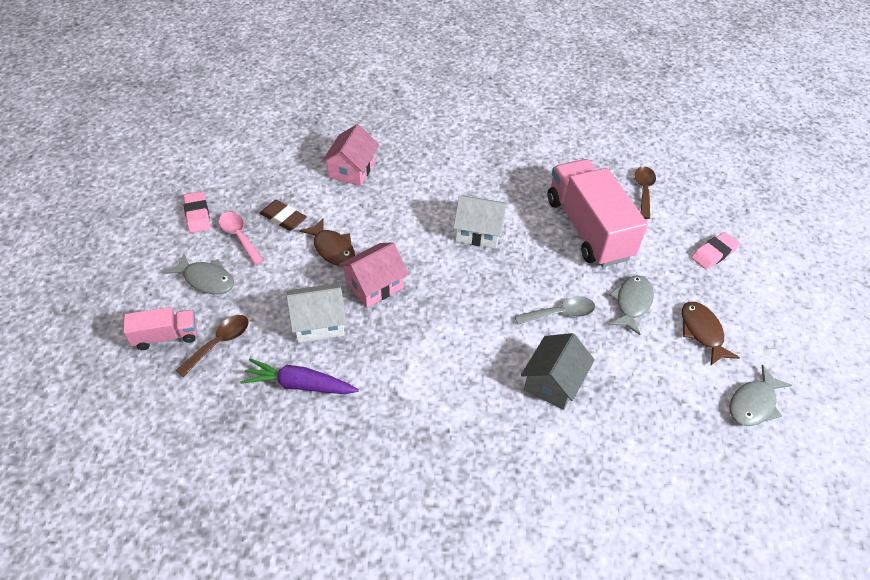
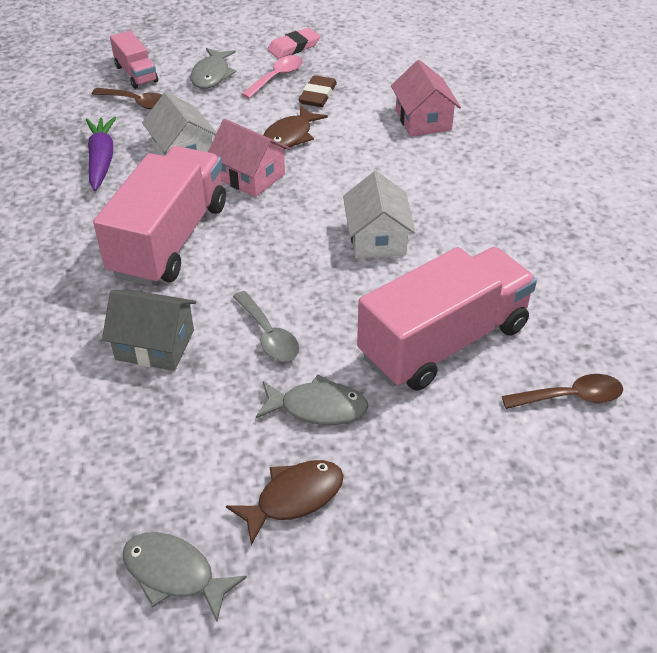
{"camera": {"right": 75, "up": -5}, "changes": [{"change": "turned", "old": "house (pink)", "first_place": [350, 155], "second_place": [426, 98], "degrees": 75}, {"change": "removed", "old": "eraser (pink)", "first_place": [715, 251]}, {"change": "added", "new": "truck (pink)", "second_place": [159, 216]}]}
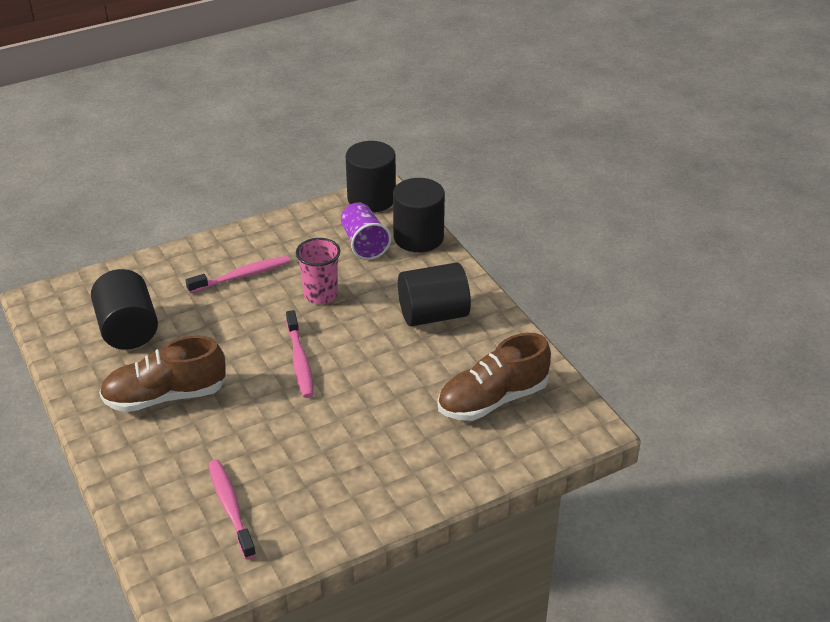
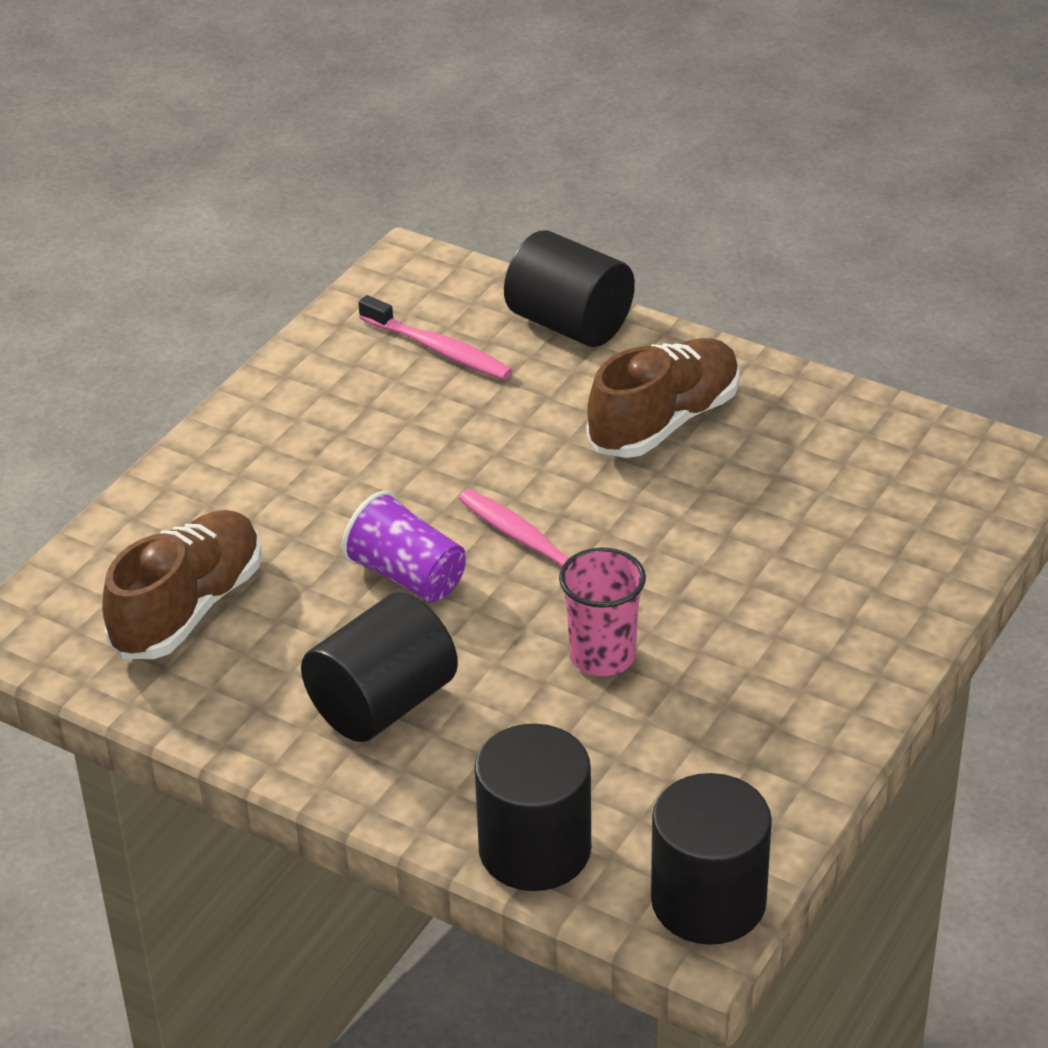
{"camera": {"right": 150, "up": 0}, "changes": [{"change": "moved", "old": "cup (purple)", "first_place": [366, 231], "second_place": [404, 546]}, {"change": "removed", "old": "toothbrush (pink)", "first_place": [238, 274]}, {"change": "moved", "old": "cylinder (black)", "first_place": [124, 309], "second_place": [569, 288]}]}
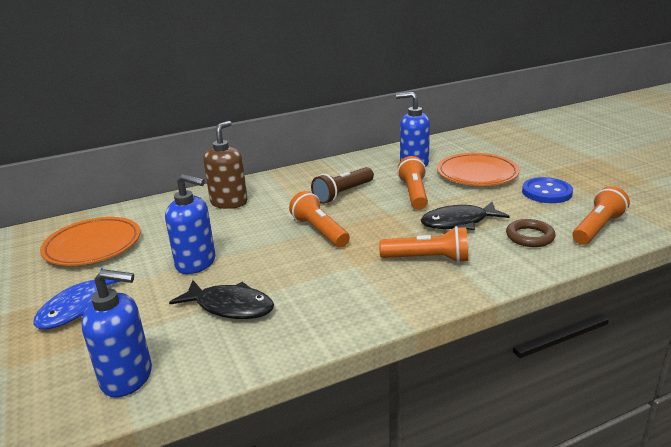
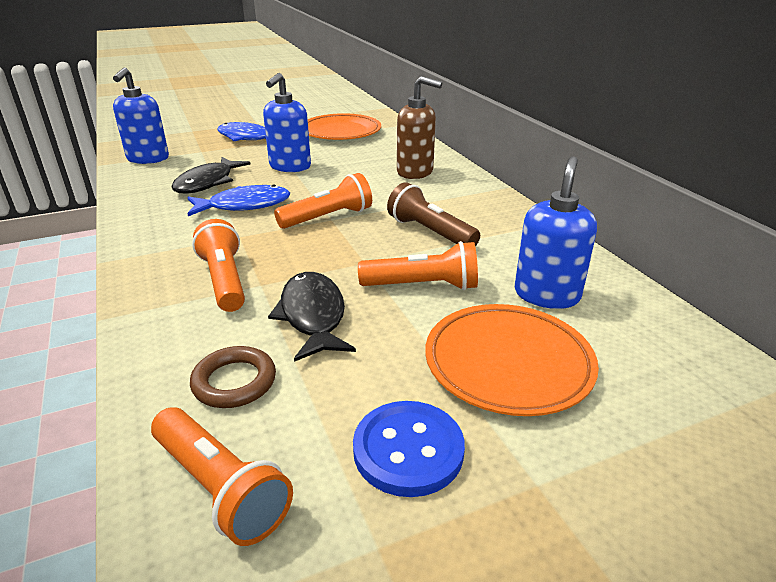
{"camera": {"right": 90, "up": 5}, "changes": [{"change": "turned", "old": "flashlight (orange)", "first_place": [423, 244], "second_place": [218, 265], "degrees": 150}, {"change": "added", "new": "fish (blue)", "second_place": [238, 200]}]}
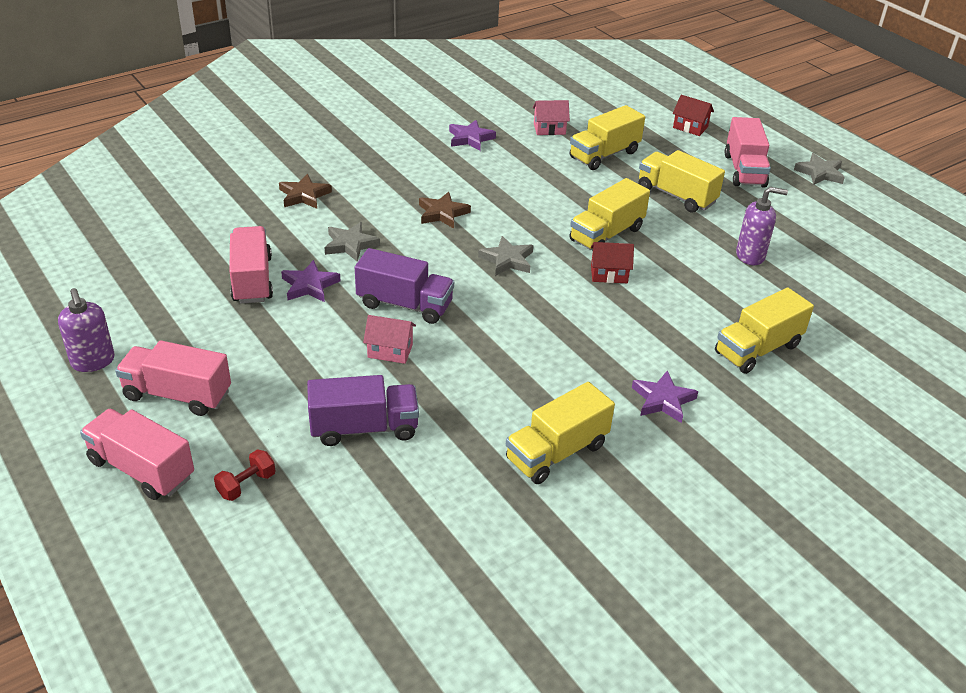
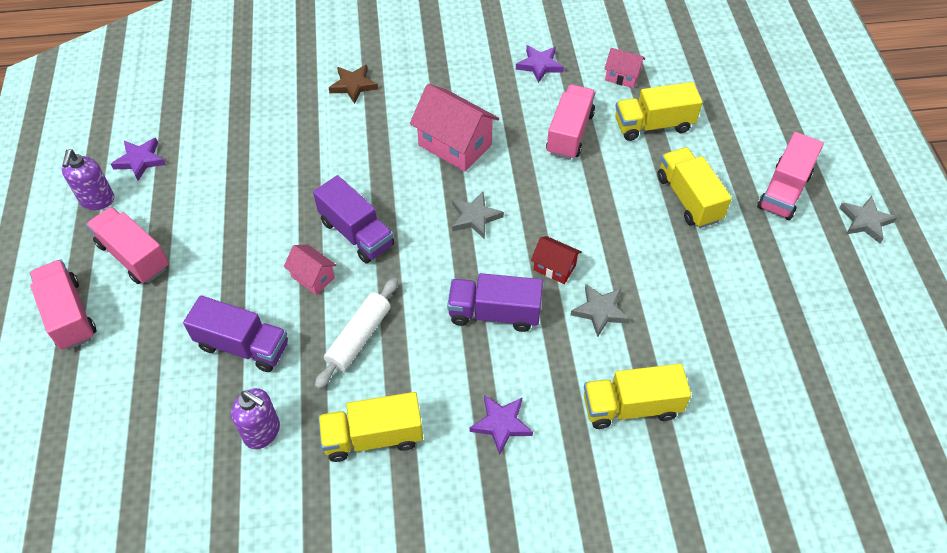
{"camera": {"right": 30, "up": 15}, "changes": [{"change": "removed", "old": "house (red)", "first_place": [693, 115]}, {"change": "removed", "old": "truck (yellow)", "first_place": [609, 214]}, {"change": "moved", "old": "soap dispenser (purple)", "first_place": [762, 226], "second_place": [255, 418]}, {"change": "replaced", "old": "star (brown)", "new": "house (pink)", "first_place": [445, 210], "second_place": [454, 128]}, {"change": "moved", "old": "star (grey)", "first_place": [352, 242], "second_place": [600, 310]}, {"change": "moved", "old": "truck (pink)", "first_place": [251, 265], "second_place": [571, 122]}, {"change": "moved", "old": "star (purple)", "first_place": [311, 281], "second_place": [138, 159]}, {"change": "removed", "old": "dumbbell (red)", "first_place": [245, 475]}, {"change": "added", "new": "truck (purple)", "second_place": [495, 302]}, {"change": "added", "new": "rolling pin (white)", "second_place": [356, 333]}]}
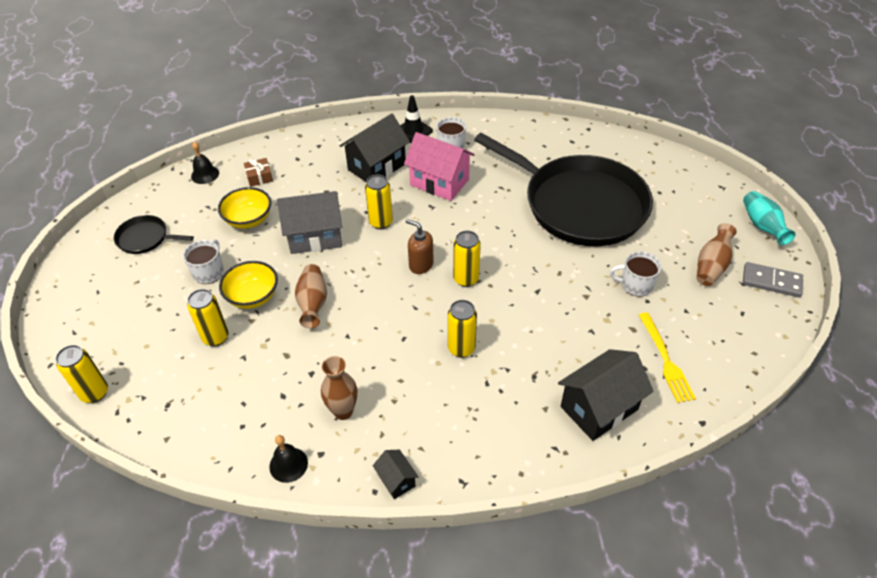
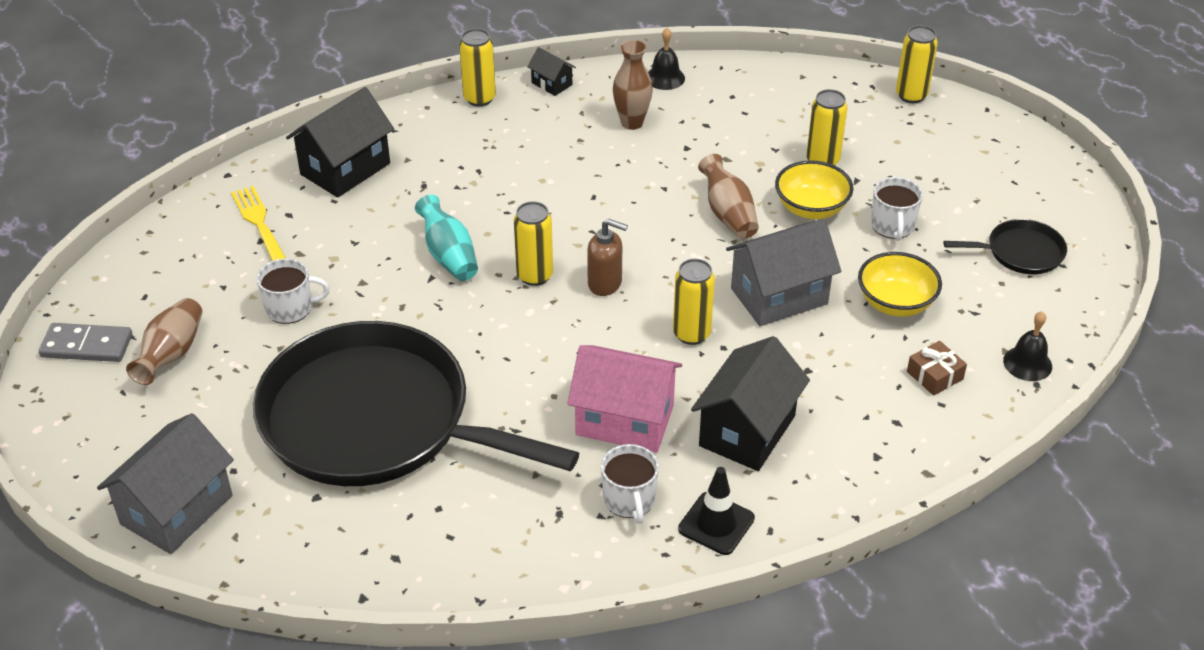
{"camera": {"right": 165, "up": -5}, "changes": [{"change": "moved", "old": "vase (turquoise)", "first_place": [769, 218], "second_place": [446, 238]}, {"change": "moved", "old": "can (yellow)", "first_place": [462, 329], "second_place": [477, 68]}, {"change": "added", "new": "house (grey)", "second_place": [165, 483]}]}
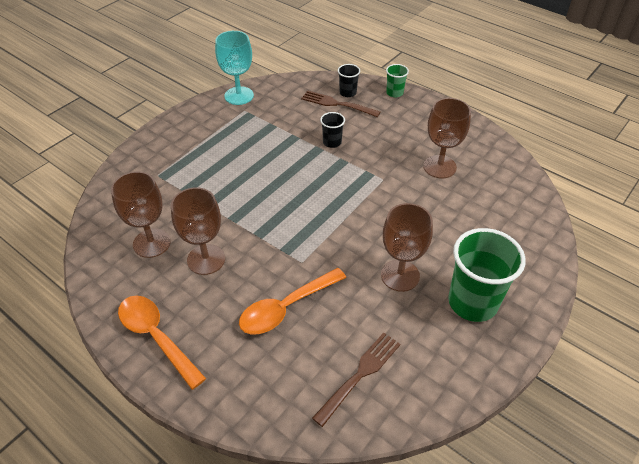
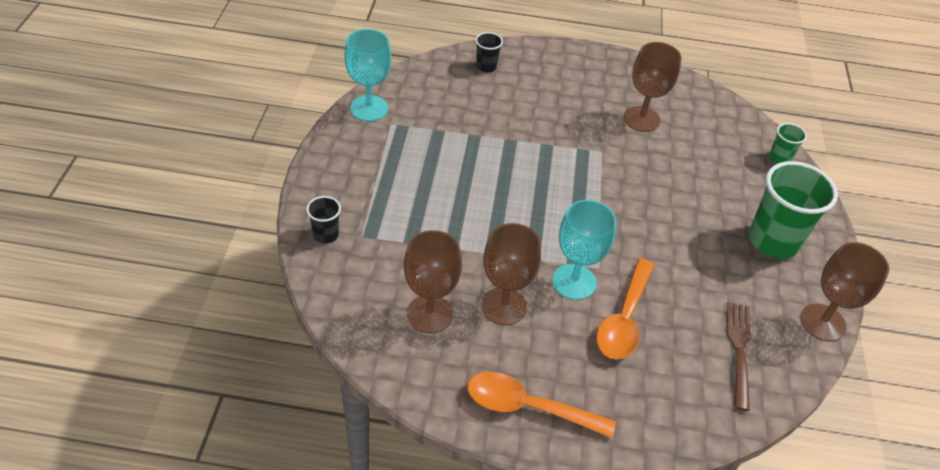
{"camera": {"right": -35, "up": 0}, "changes": [{"change": "moved", "old": "cup (green)", "first_place": [397, 80], "second_place": [788, 143]}, {"change": "removed", "old": "fork (brown)", "first_place": [340, 103]}, {"change": "moved", "old": "cup (black)", "first_place": [332, 130], "second_place": [323, 220]}, {"change": "moved", "old": "goblet (brown)", "first_place": [407, 247], "second_place": [844, 291]}, {"change": "added", "new": "goblet (turquoise)", "second_place": [584, 250]}]}
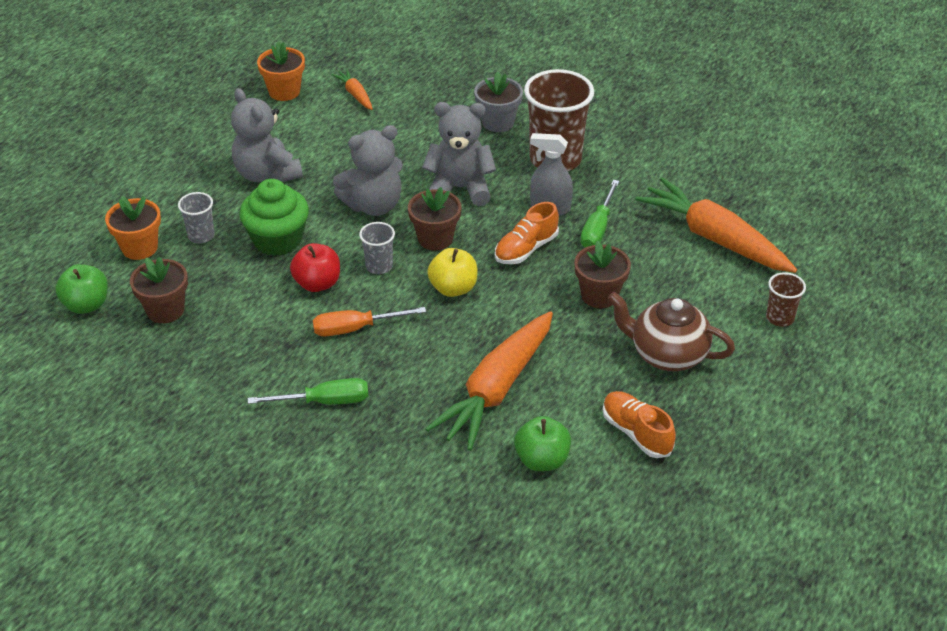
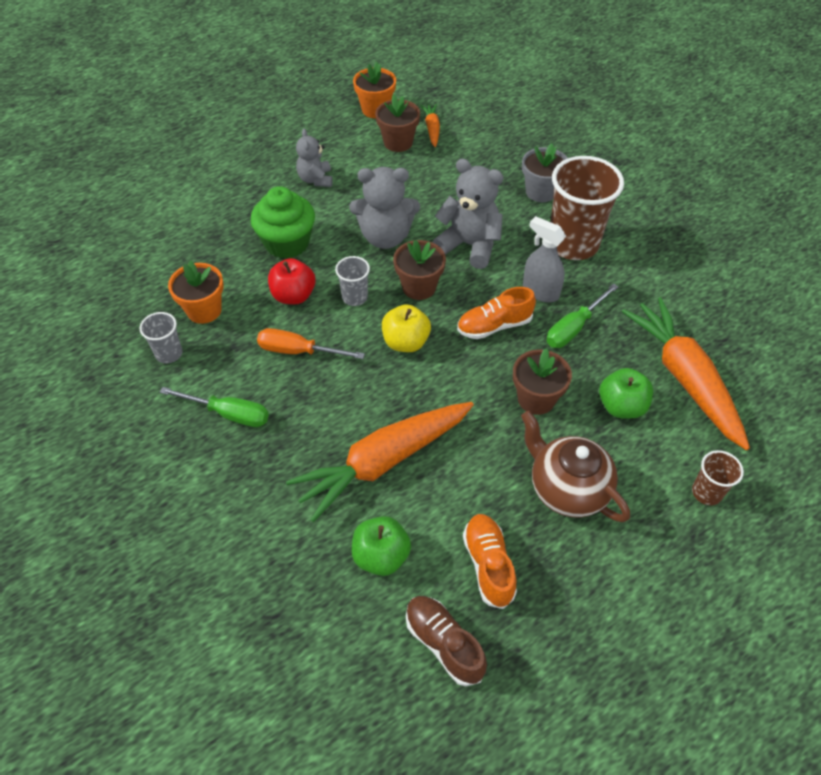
{"camera": {"right": 25, "up": 10}, "changes": [{"change": "resized", "old": "teddy bear (grey)", "first_place": [267, 135], "second_place": [314, 158], "factor": 0.61}, {"change": "moved", "old": "cup (grey)", "first_place": [196, 217], "second_place": [161, 337]}, {"change": "moved", "old": "flower pot (orange)", "first_place": [133, 228], "second_place": [196, 292]}, {"change": "moved", "old": "flower pot (brown)", "first_place": [159, 290], "second_place": [397, 123]}, {"change": "moved", "old": "apple (green)", "first_place": [81, 289], "second_place": [626, 393]}, {"change": "added", "new": "shoe (brown)", "second_place": [446, 641]}]}
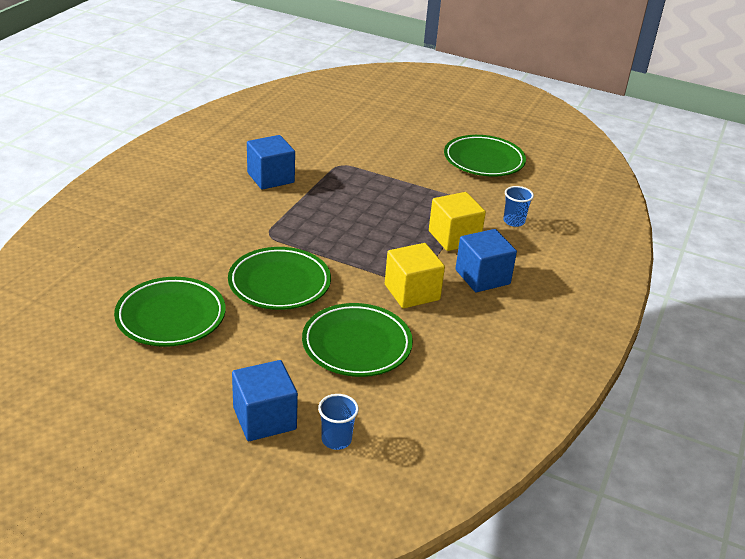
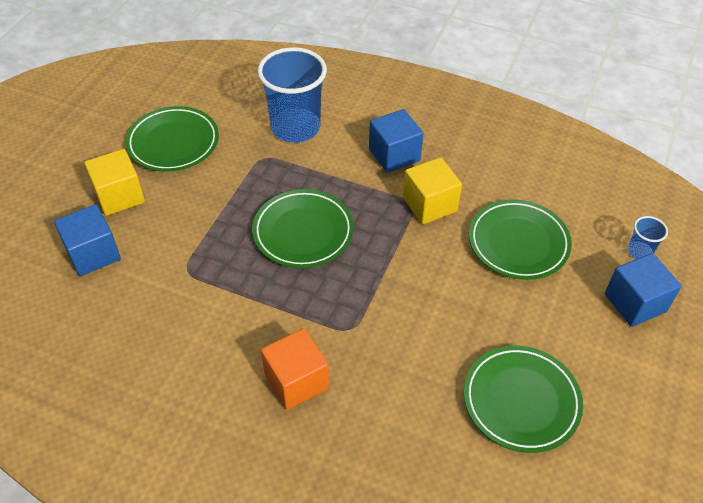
{"camera": {"right": -90, "up": 15}, "changes": [{"change": "moved", "old": "cube (blue)", "first_place": [271, 162], "second_place": [87, 240]}, {"change": "resized", "old": "cup (blue)", "first_place": [518, 206], "second_place": [292, 95], "factor": 2.26}, {"change": "moved", "old": "cube (yellow)", "first_place": [457, 221], "second_place": [114, 182]}, {"change": "moved", "old": "plate (green)", "first_place": [279, 278], "second_place": [303, 228]}, {"change": "added", "new": "cube (orange)", "second_place": [295, 369]}]}
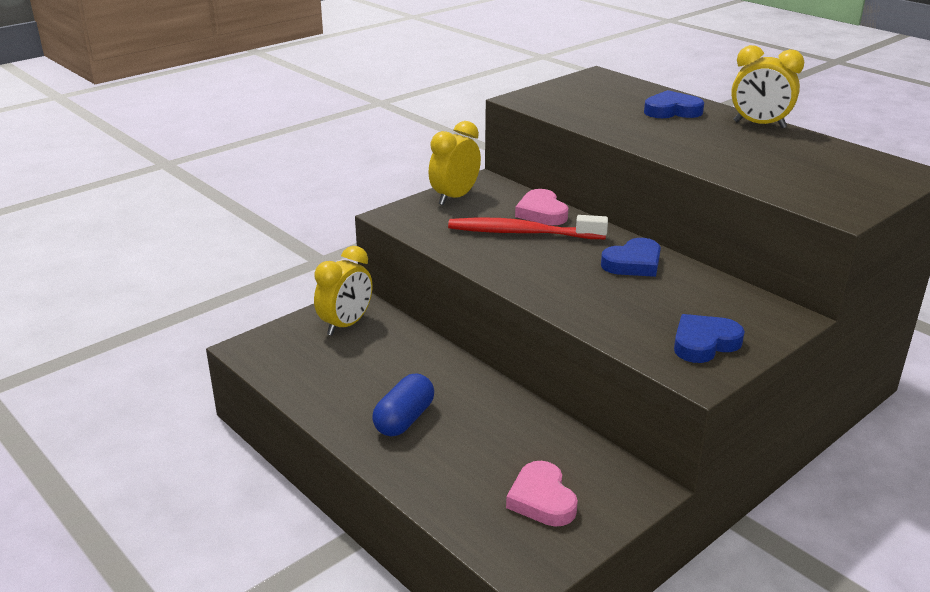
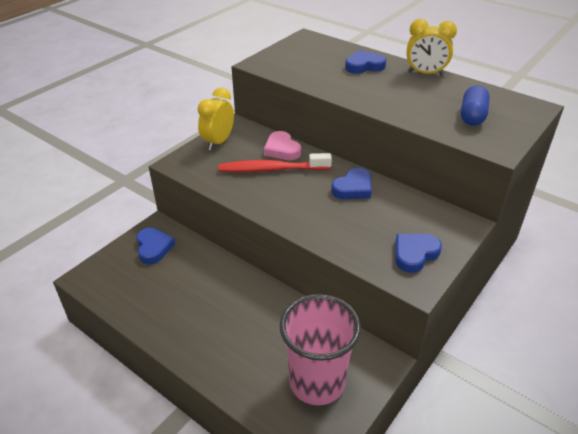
{"camera": {"right": -10, "up": 10}, "changes": [{"change": "replaced", "old": "clock (yellow)", "new": "heart (blue)", "first_place": [343, 291], "second_place": [155, 246]}, {"change": "moved", "old": "capsule (blue)", "first_place": [403, 404], "second_place": [475, 106]}, {"change": "replaced", "old": "heart (pink)", "new": "cup (pink)", "first_place": [542, 494], "second_place": [320, 349]}]}
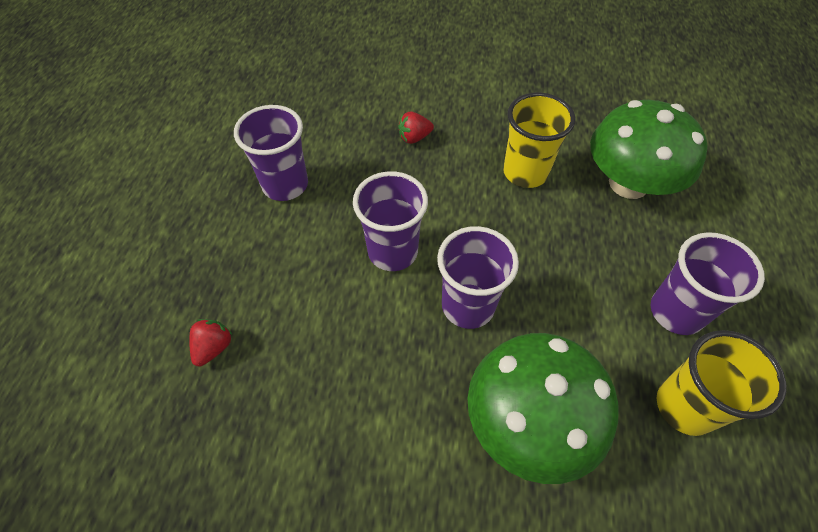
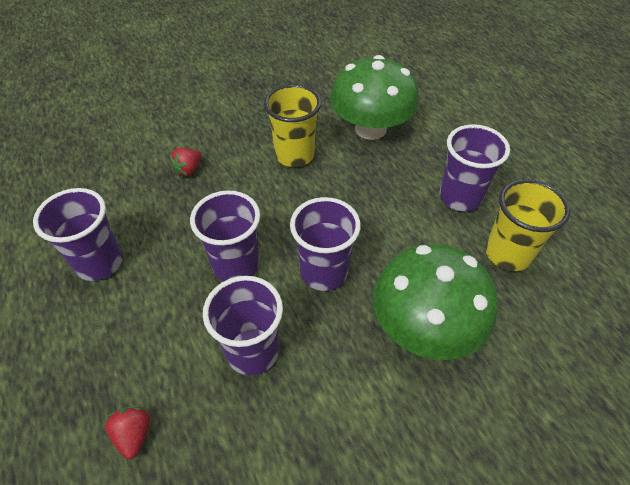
{"camera": {"right": -35, "up": -5}, "changes": [{"change": "added", "new": "cup (purple)", "second_place": [243, 325]}]}
